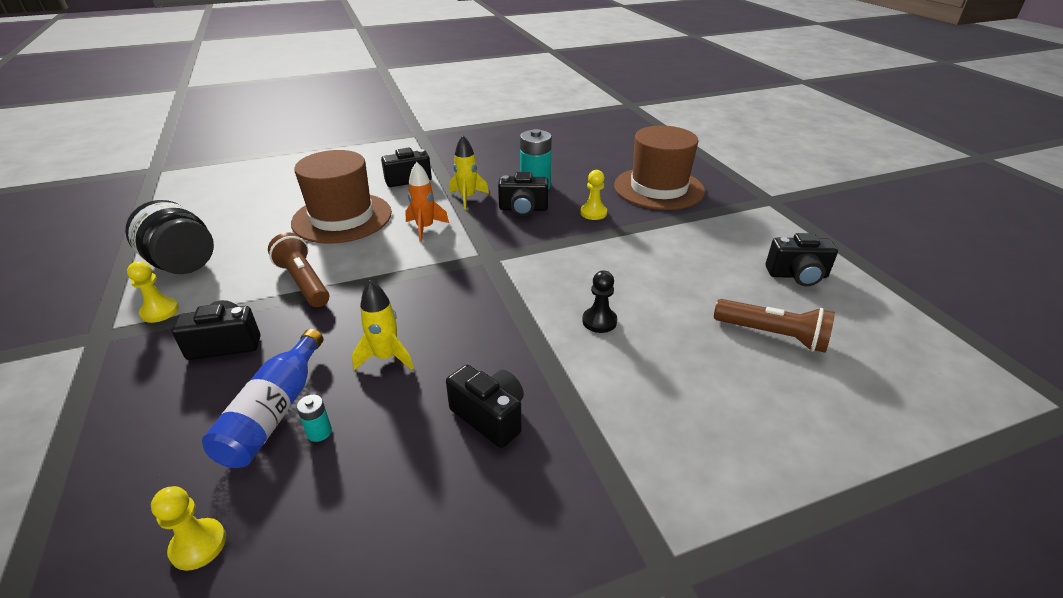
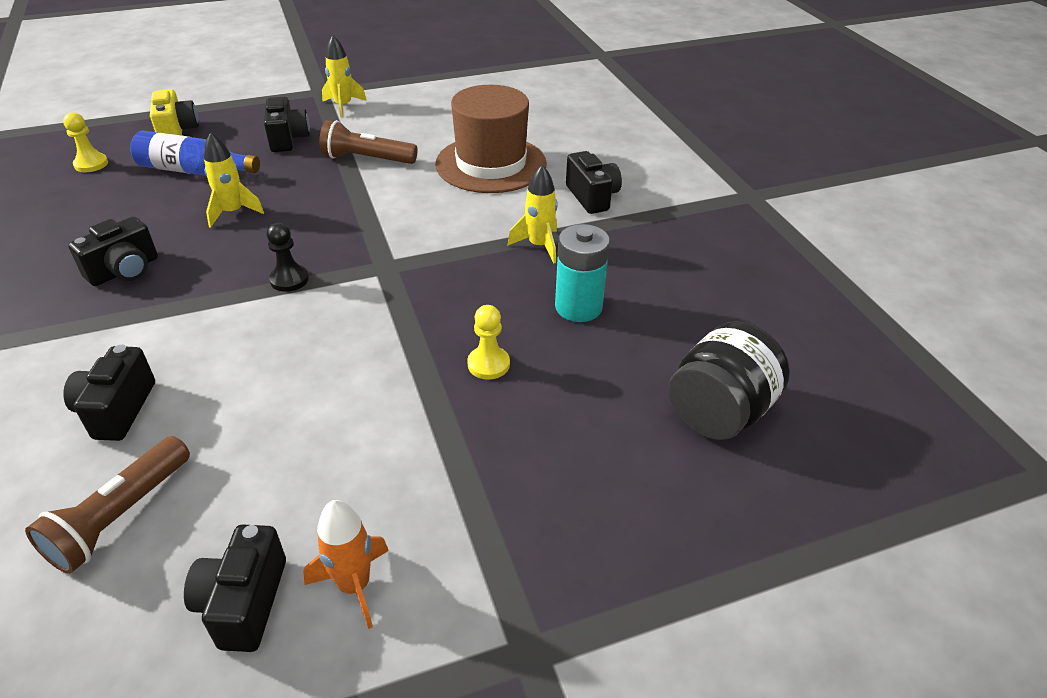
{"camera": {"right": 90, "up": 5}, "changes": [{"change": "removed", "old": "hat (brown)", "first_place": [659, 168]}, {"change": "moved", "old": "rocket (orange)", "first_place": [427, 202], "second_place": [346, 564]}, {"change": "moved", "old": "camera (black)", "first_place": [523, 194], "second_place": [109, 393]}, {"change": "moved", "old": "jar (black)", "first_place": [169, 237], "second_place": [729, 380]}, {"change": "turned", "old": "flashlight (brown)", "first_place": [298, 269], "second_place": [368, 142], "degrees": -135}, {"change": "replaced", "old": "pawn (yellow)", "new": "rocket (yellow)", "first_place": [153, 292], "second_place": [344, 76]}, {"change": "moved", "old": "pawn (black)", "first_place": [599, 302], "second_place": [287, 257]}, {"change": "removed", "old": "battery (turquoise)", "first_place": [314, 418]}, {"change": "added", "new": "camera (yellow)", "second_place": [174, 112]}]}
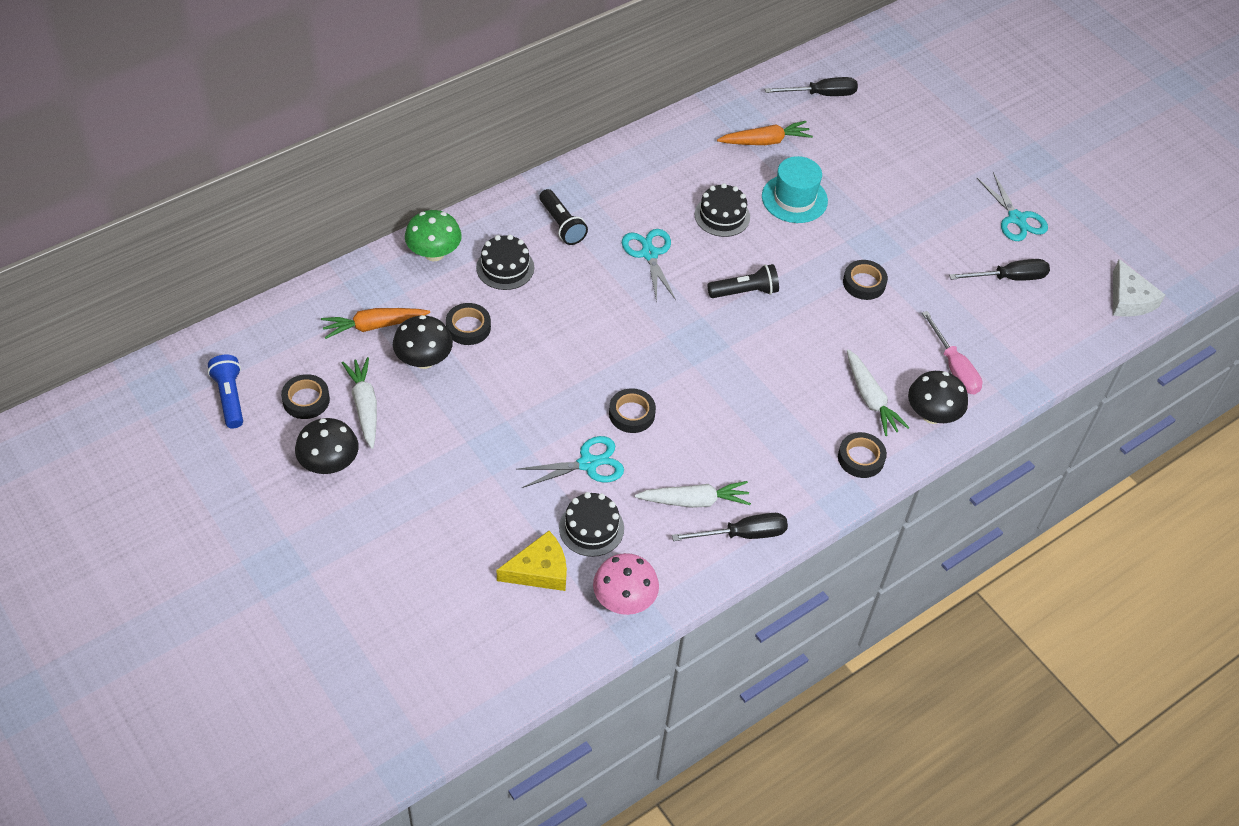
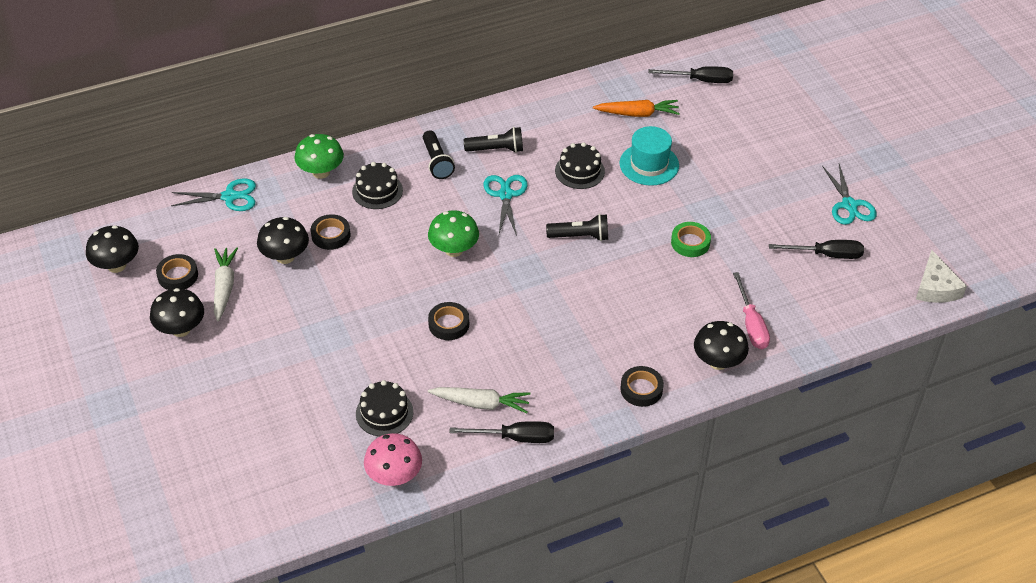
{"camera": {"right": 15, "up": -5}, "changes": [{"change": "recoloured", "old": "tape (black)", "new": "tape (green)", "first_place": [865, 280], "second_place": [691, 239]}, {"change": "removed", "old": "carrot (orange)", "first_place": [375, 323]}, {"change": "removed", "old": "carrot (white)", "first_place": [878, 392]}, {"change": "replaced", "old": "flashlight (blue)", "new": "mushroom (black)", "first_place": [225, 392], "second_place": [112, 249]}, {"change": "moved", "old": "scissors (turquoise)", "first_place": [570, 462], "second_place": [213, 195]}, {"change": "removed", "old": "cheese (yellow)", "first_place": [532, 561]}, {"change": "added", "new": "flashlight (black)", "second_place": [493, 140]}, {"change": "added", "new": "mushroom (green)", "second_place": [453, 233]}]}
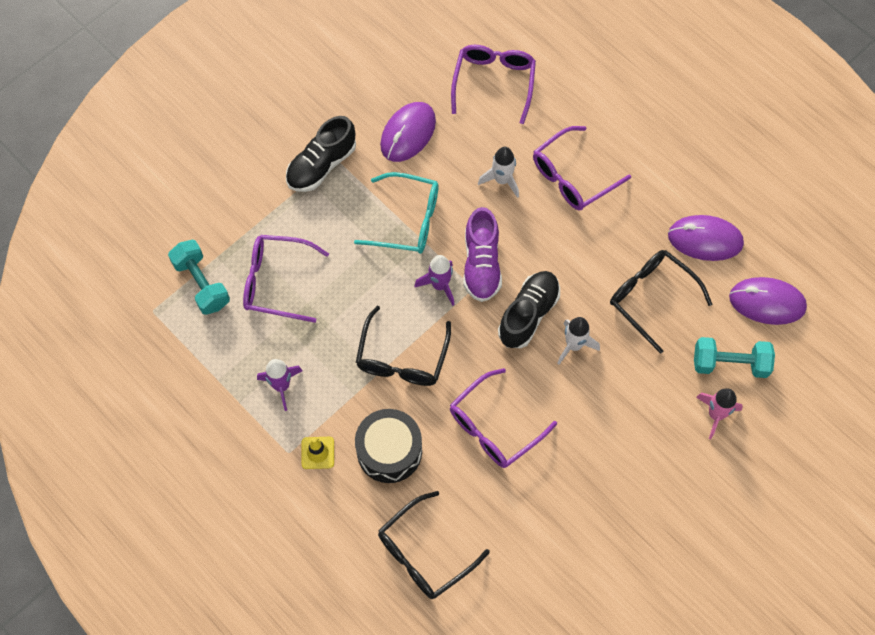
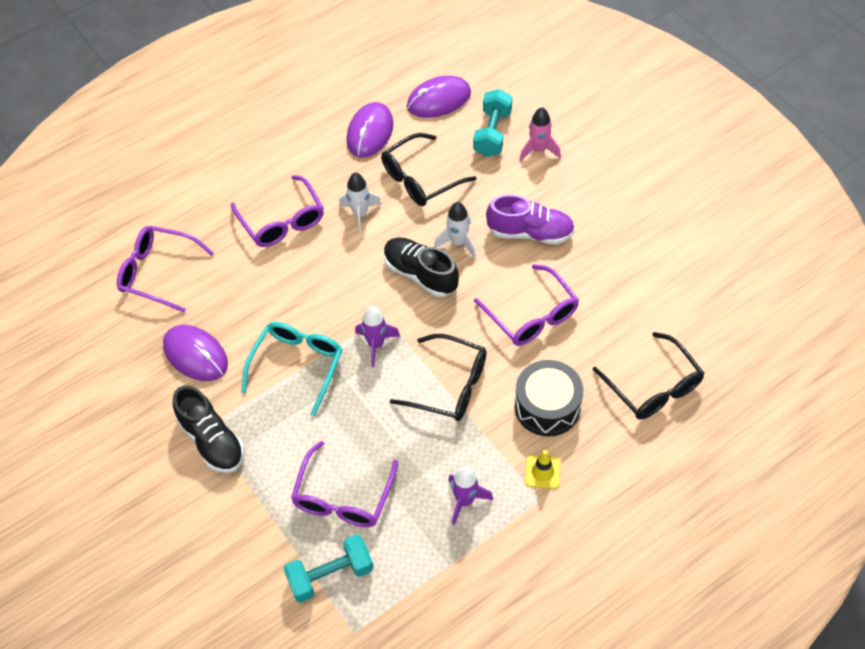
{"camera": {"right": -80, "up": -10}, "changes": [{"change": "moved", "old": "rocket (white)", "first_place": [498, 172], "second_place": [360, 203]}, {"change": "moved", "old": "shoe (purple)", "first_place": [482, 254], "second_place": [530, 219]}, {"change": "turned", "old": "mouse (purple)", "first_place": [768, 301], "second_place": [439, 97], "degrees": 45}]}
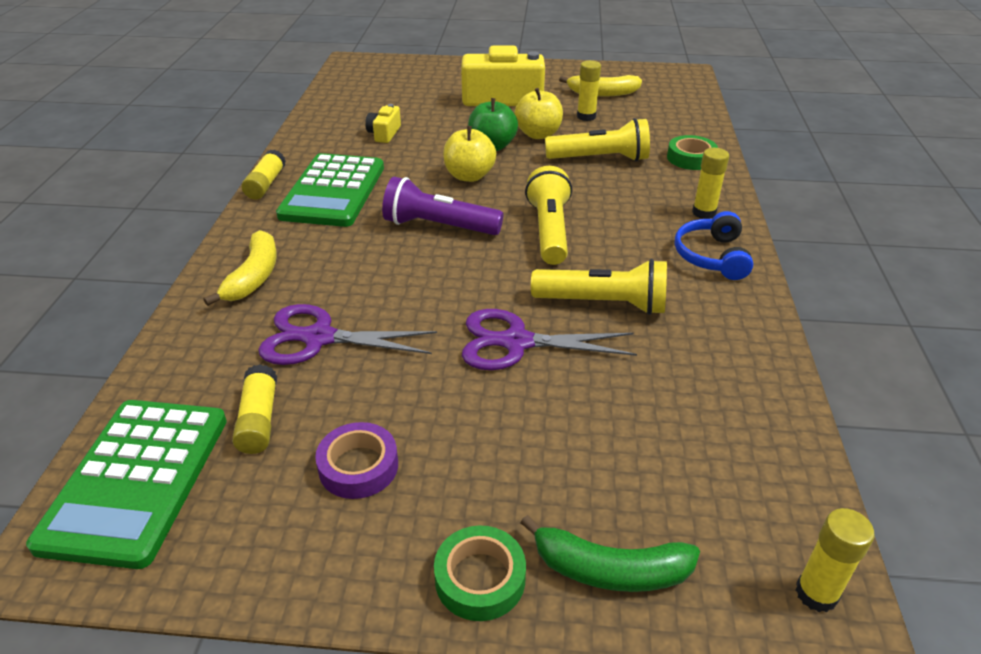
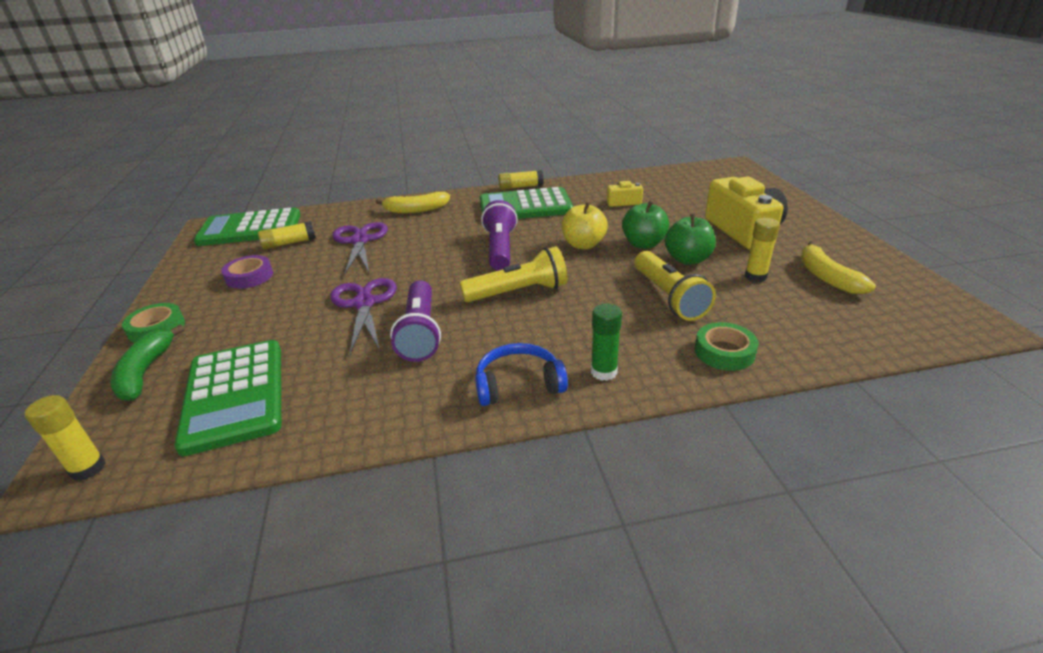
{"camera": {"right": 75, "up": -5}, "changes": [{"change": "recoloured", "old": "apple (yellow)", "new": "apple (green)", "first_place": [538, 113], "second_place": [690, 239]}, {"change": "recoloured", "old": "glue stick (yellow)", "new": "glue stick (green)", "first_place": [710, 183], "second_place": [606, 342]}, {"change": "recoloured", "old": "flashlight (yellow)", "new": "flashlight (purple)", "first_place": [599, 287], "second_place": [415, 321]}, {"change": "added", "new": "calculator (green)", "second_place": [227, 398]}]}
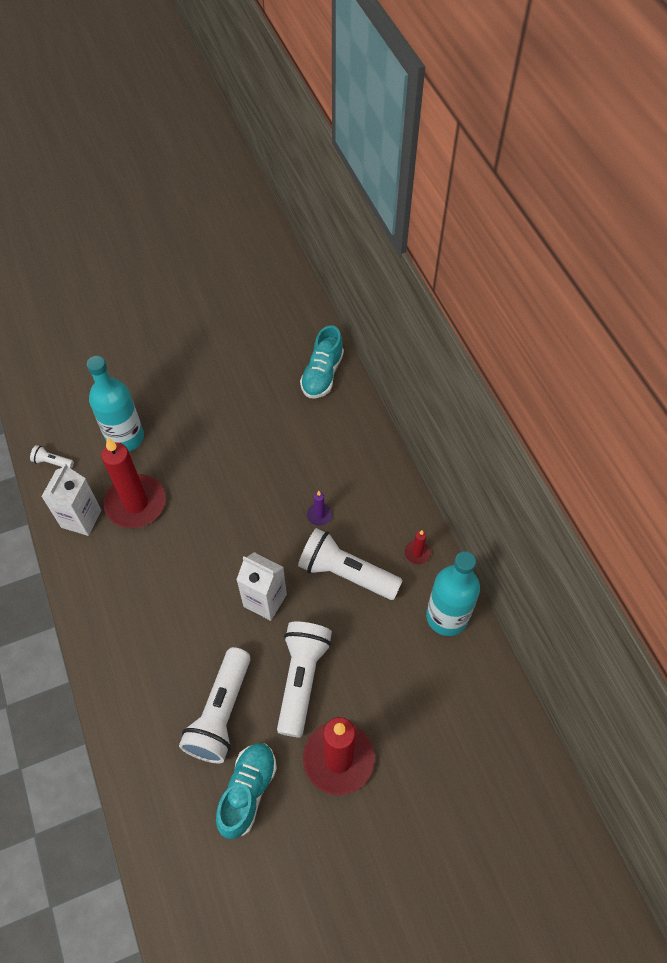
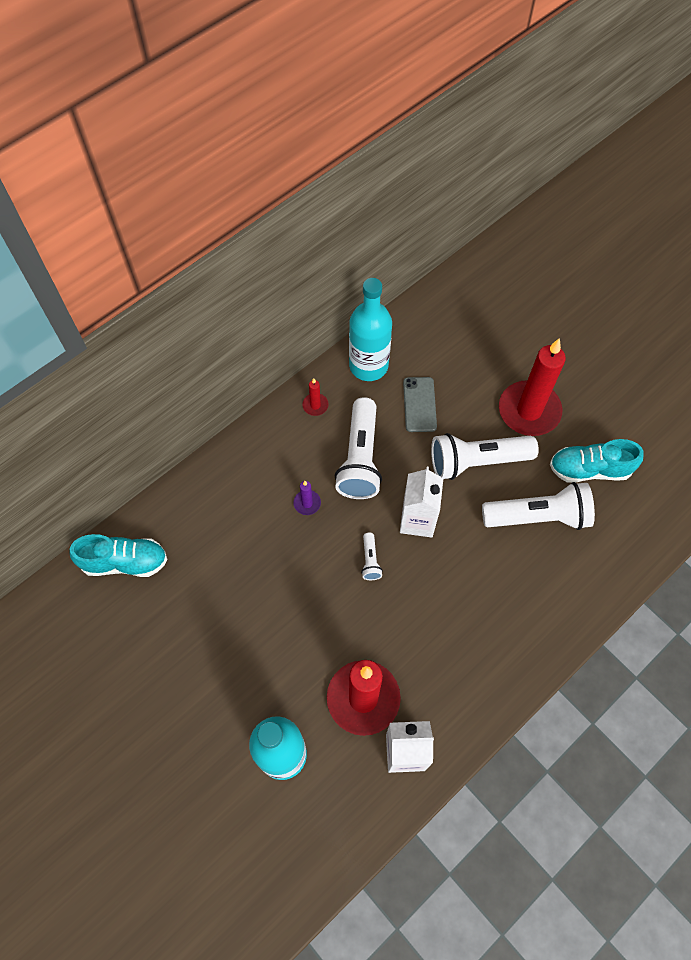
{"camera": {"right": -110, "up": 5}, "changes": [{"change": "moved", "old": "flashlight (white)", "first_place": [52, 457], "second_place": [372, 556]}, {"change": "added", "new": "phone (grey)", "second_place": [420, 404]}]}
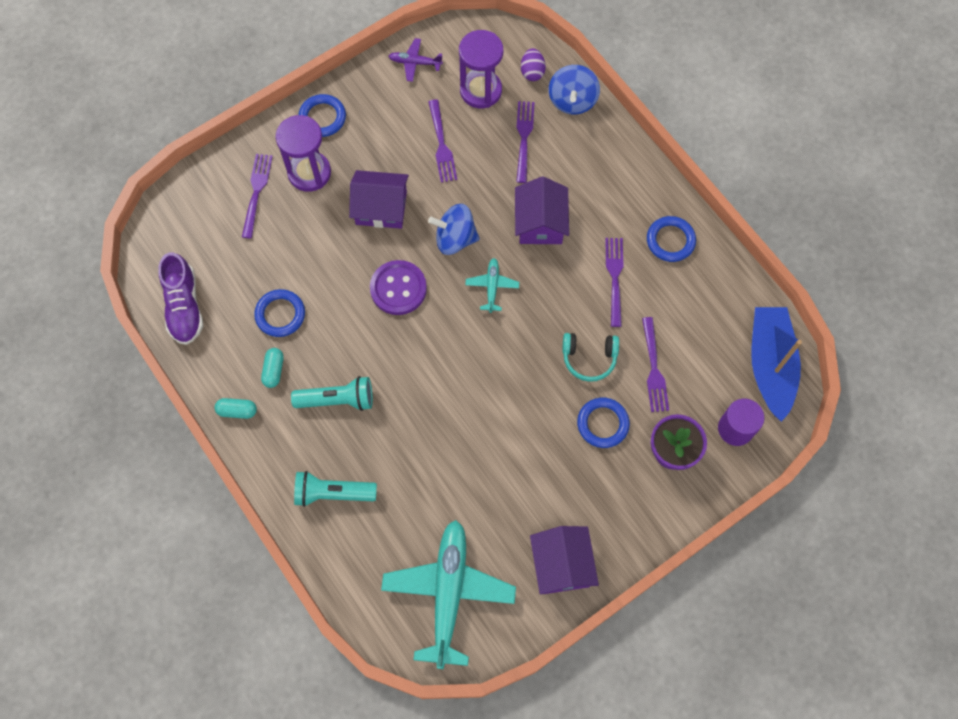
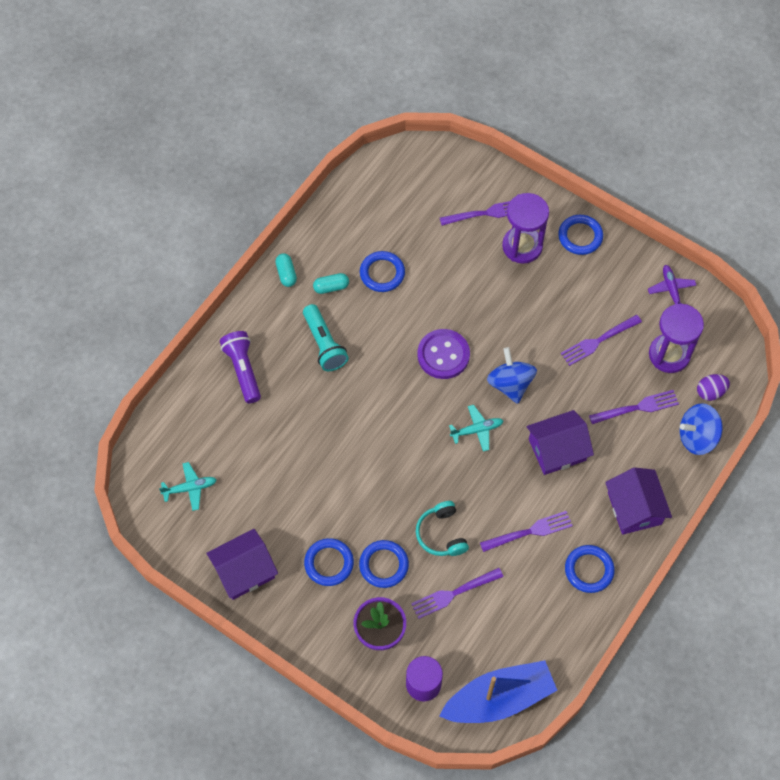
{"camera": {"right": 70, "up": -5}, "changes": [{"change": "moved", "old": "house (purple)", "first_place": [379, 199], "second_place": [638, 501]}, {"change": "removed", "old": "shoe (purple)", "first_place": [180, 298]}, {"change": "recoloured", "old": "flashlight (turquoise)", "new": "flashlight (purple)", "first_place": [335, 489], "second_place": [240, 367]}, {"change": "resized", "old": "plane (turquoise)", "first_place": [448, 594], "second_place": [188, 486], "factor": 0.44}, {"change": "added", "new": "ring (blue)", "second_place": [329, 562]}]}
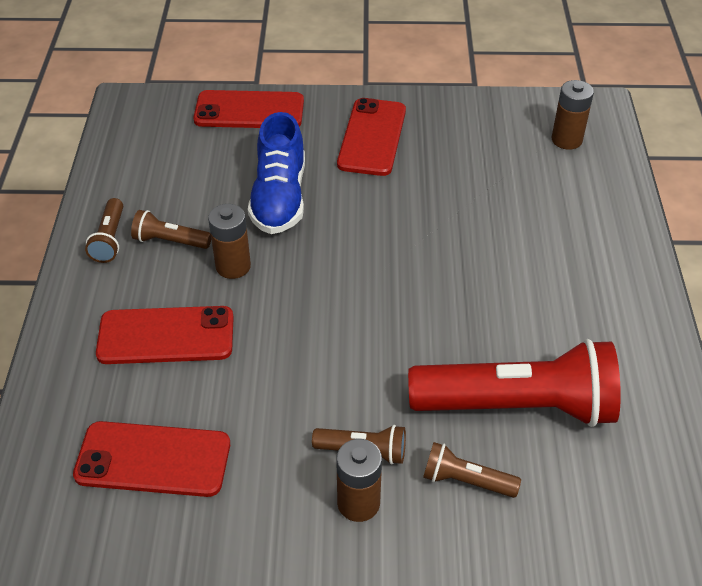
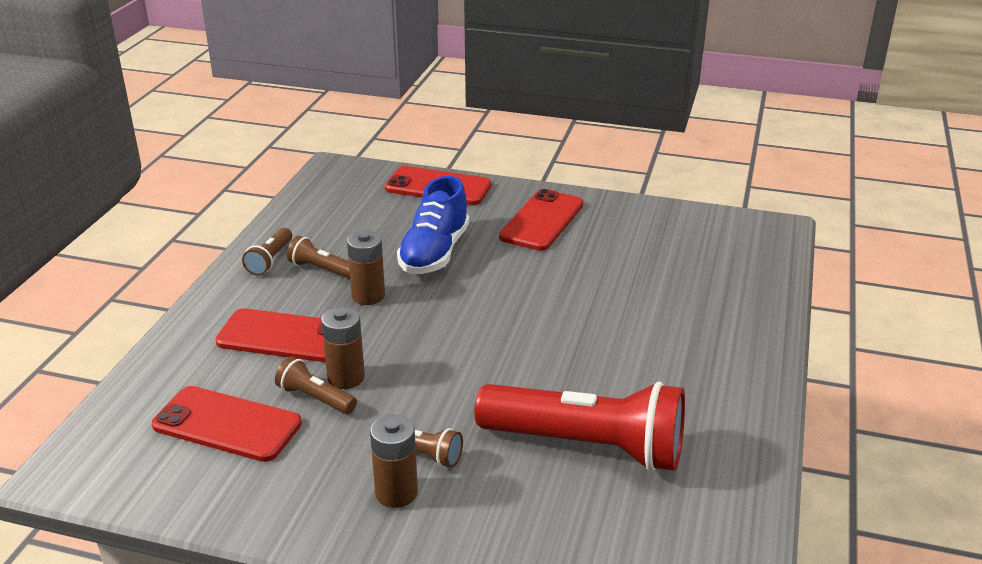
{"camera": {"right": 15, "up": -15}, "changes": [{"change": "moved", "old": "battery (brown)", "first_place": [573, 115], "second_place": [343, 348]}, {"change": "moved", "old": "flashlight (brown)", "first_place": [472, 470], "second_place": [316, 385]}]}
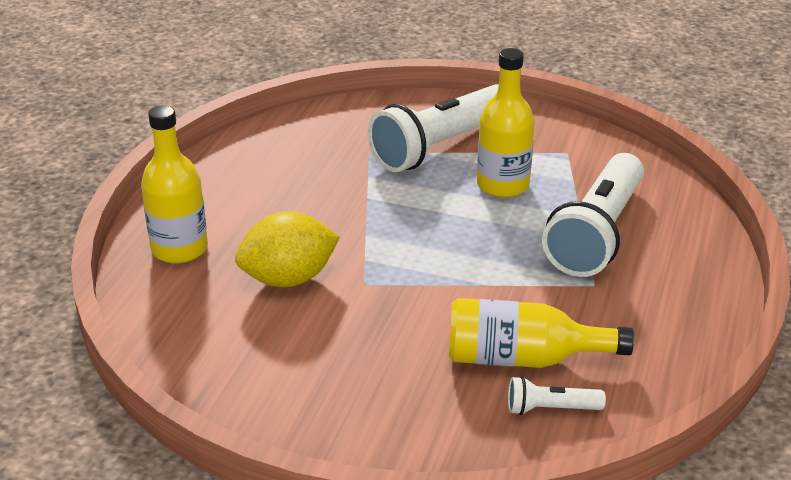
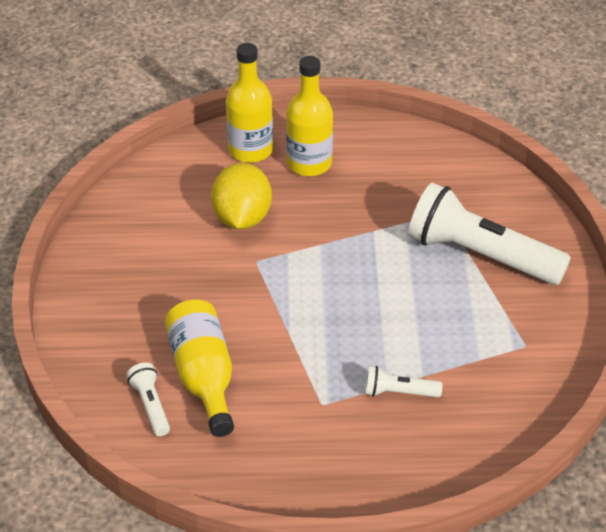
{"camera": {"right": 70, "up": 10}, "changes": [{"change": "moved", "old": "bottle (yellow)", "first_place": [506, 123], "second_place": [309, 116]}, {"change": "resized", "old": "flashlight (white)", "first_place": [593, 215], "second_place": [403, 381], "factor": 0.44}, {"change": "turned", "old": "lemon (yellow)", "first_place": [287, 249], "second_place": [241, 196], "degrees": 45}]}
